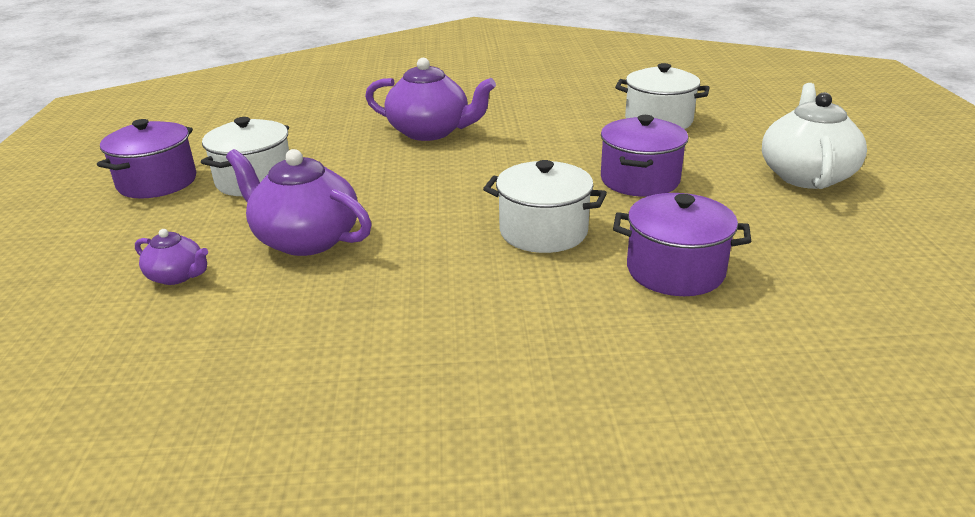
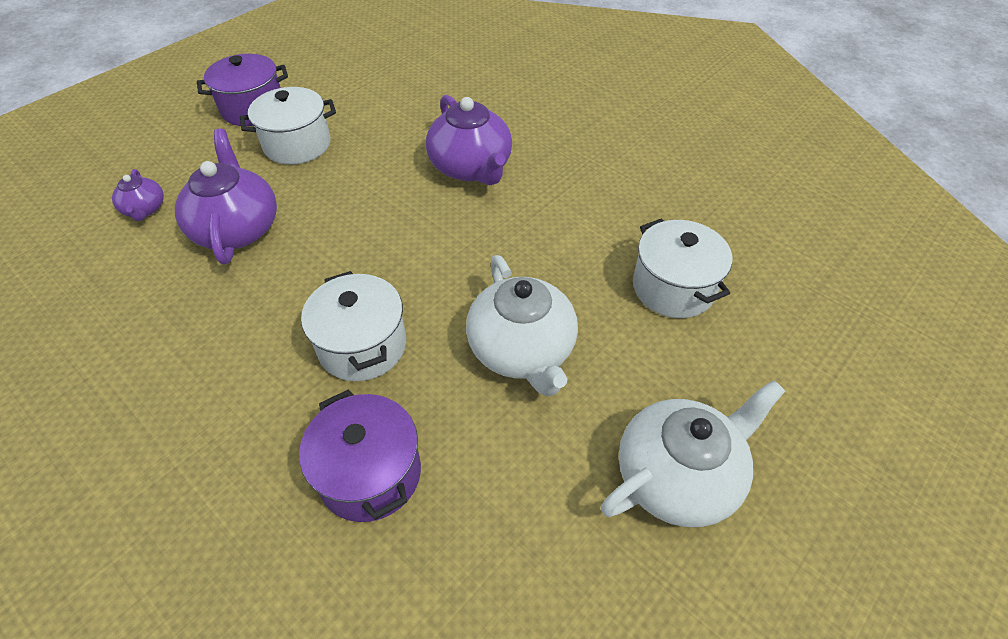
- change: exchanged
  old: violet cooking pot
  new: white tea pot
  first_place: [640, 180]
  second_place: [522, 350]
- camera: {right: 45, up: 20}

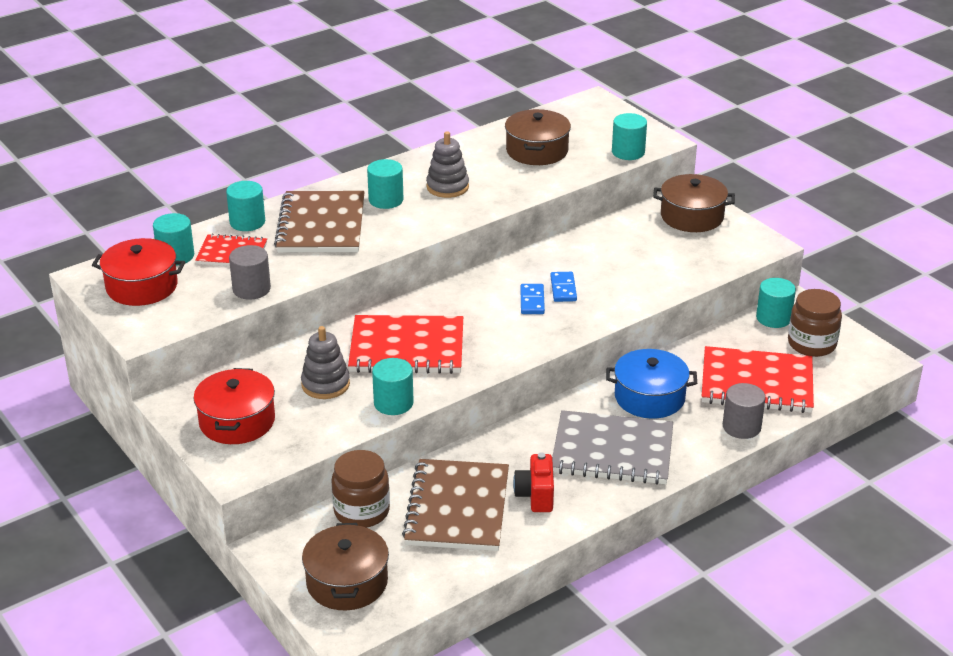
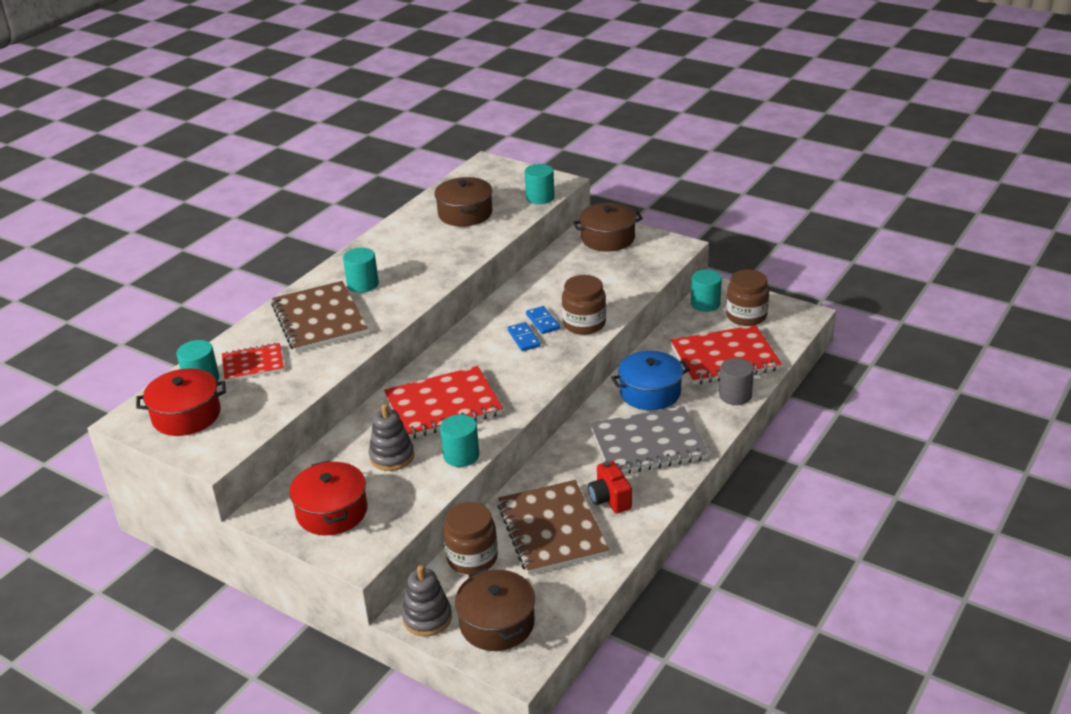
- change: relocated
  old: ash-grey stacking rings
  first_place: [447, 187]
  second_place: [427, 618]
- change: appeared
  new: dark brown jar
  second_place: [584, 324]
- change: missing
  old: teal cylinder shape
  first_place: [247, 222]
- change: missing
  old: ash-grey cylinder shape
  first_place: [251, 289]
- camera: {right: -20, up: 0}

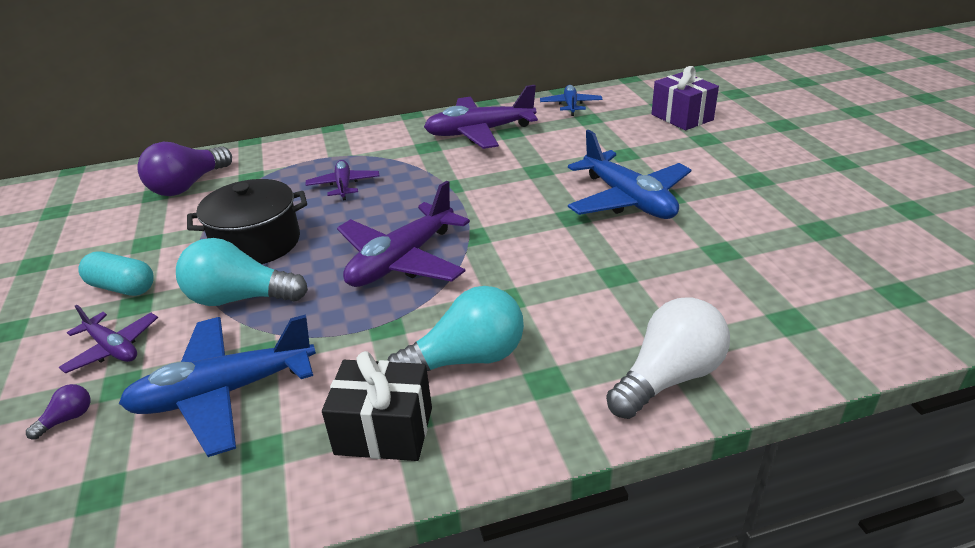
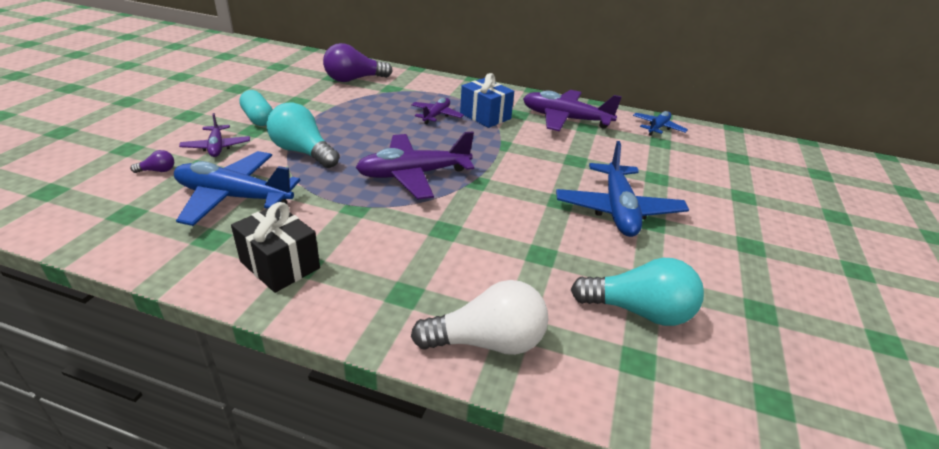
- change: appeared
  new: blue gift
  second_place: [485, 116]
- change: relocated
  old: teal light bulb
  first_place: [467, 359]
  second_place: [639, 311]
- change: missing
  old: black cooking pot
  first_place: [257, 243]
- change: missing
  old: violet gift
  first_place: [682, 117]
- camera: {right: 30, up: 0}

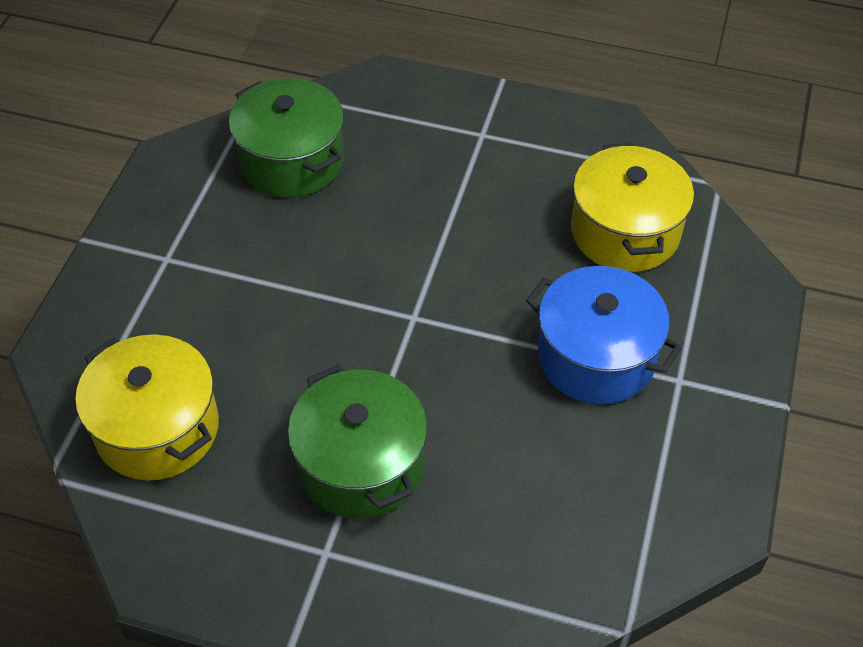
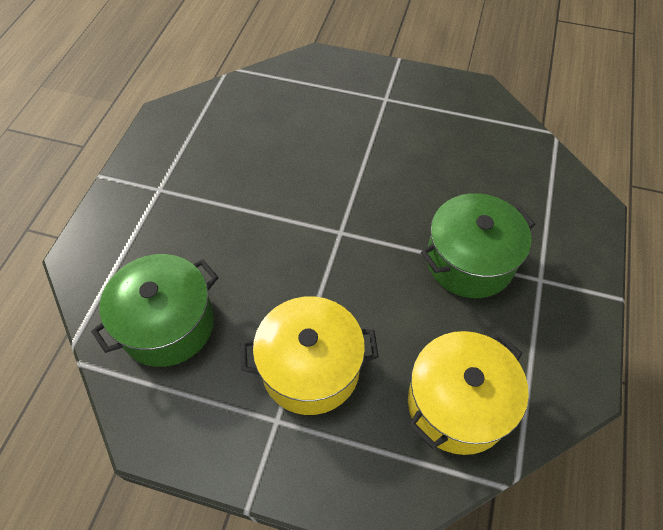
- change: relocated
  old: golden cooking pot
  first_place: [625, 231]
  second_place: [310, 368]
- change: missing
  old: blue cooking pot
  first_place: [596, 357]
- camera: {right: -90, up: 5}

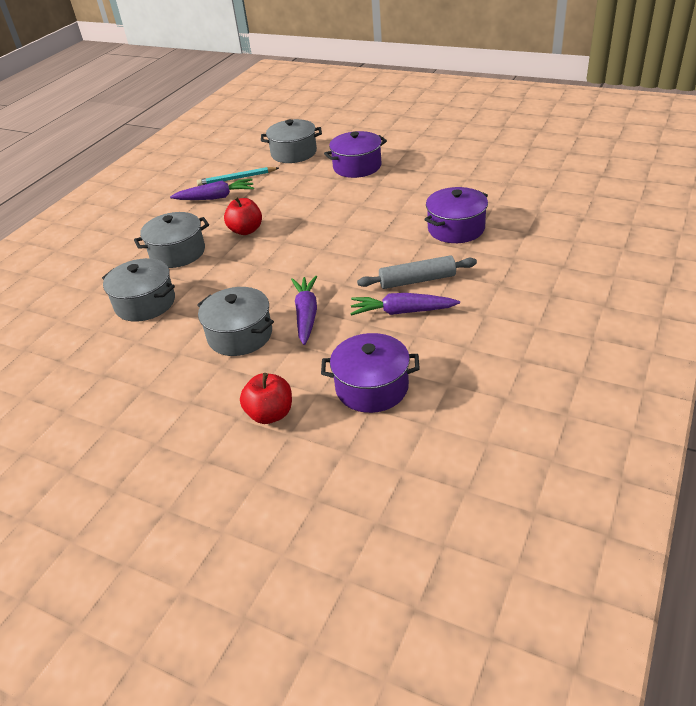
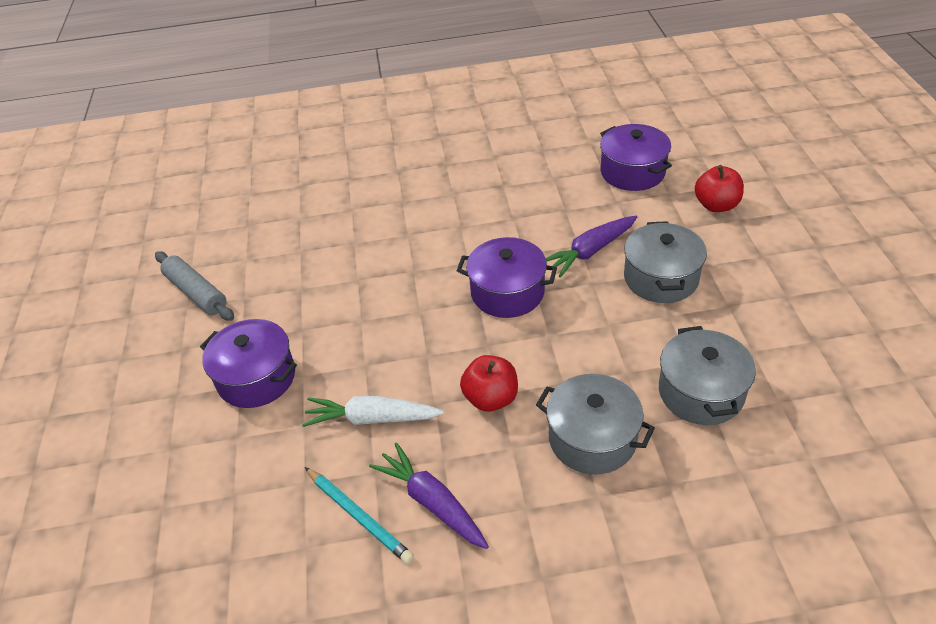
- change: relocated
  old: ash-grey rolling pin
  first_place: [417, 280]
  second_place: [196, 293]
- change: appeared
  new: white carrot
  second_place: [371, 418]
- change: relocated
  old: violet cooking pot
  first_place: [456, 229]
  second_place: [507, 292]
- change: missing
  old: ash-grey cooking pot
  first_place: [294, 153]
- change: missing
  old: violet carrot
  first_place: [402, 312]
- camera: {right: -125, up: 5}

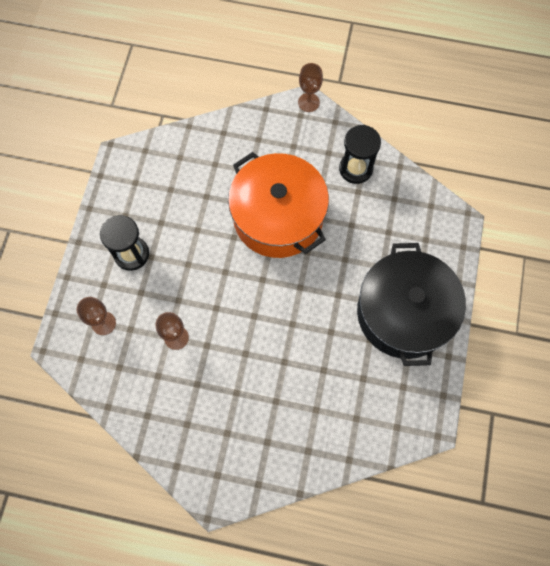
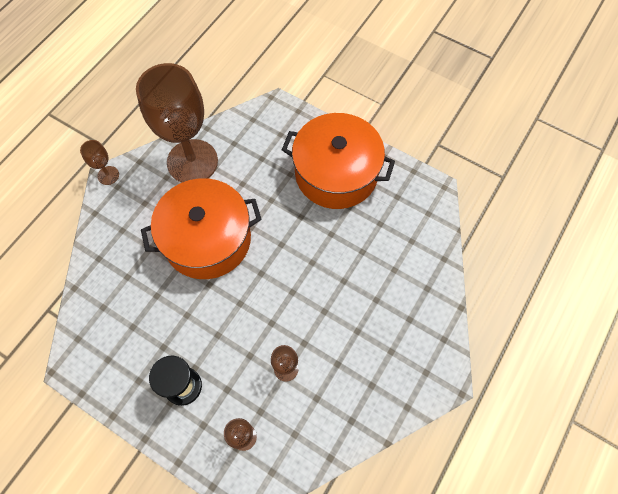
- change: exchanged
  old: black sand timer
  new: dark brown chalice
  first_place: [355, 169]
  second_place: [192, 161]
- change: colour
  old: black cooking pot
  new: orange-coloured cooking pot
  first_place: [403, 313]
  second_place: [336, 173]
- camera: {right: -70, up: -5}

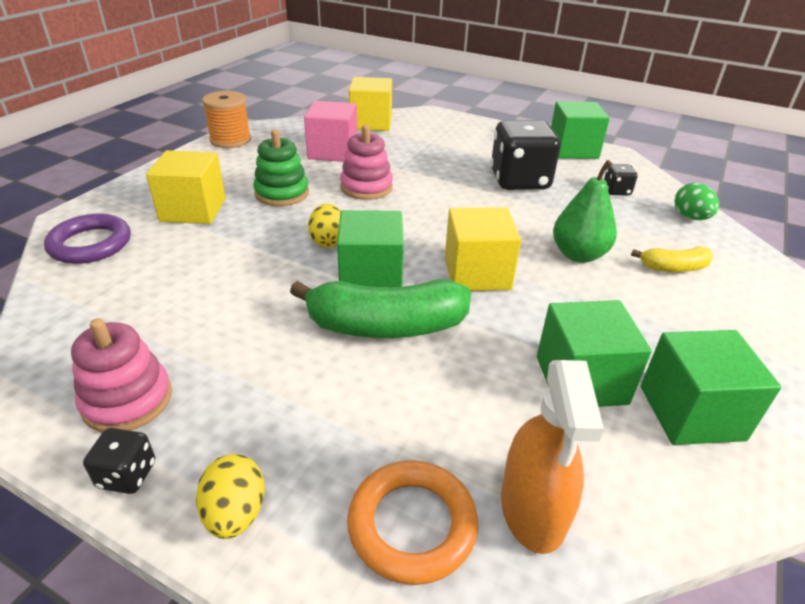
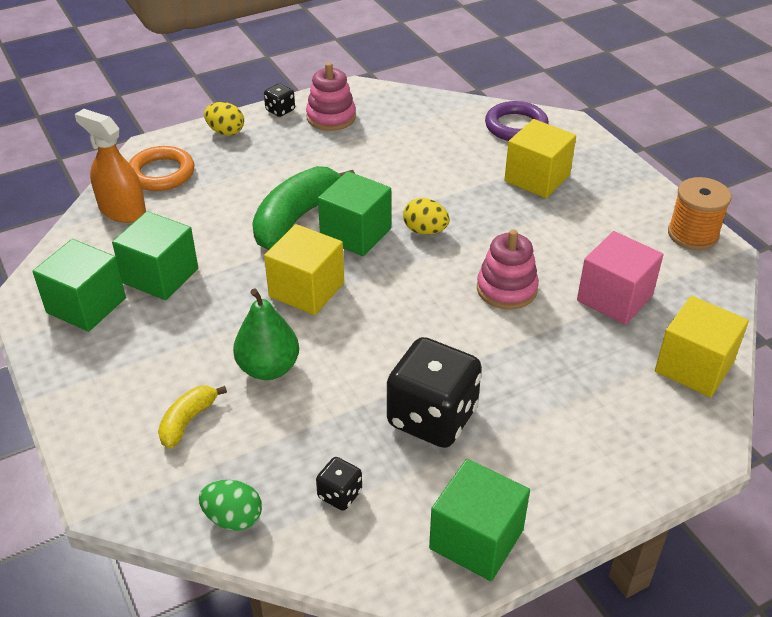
- change: missing
  old: leaf-green stacking rings
  first_place: [282, 193]
- camera: {right: 125, up: 5}

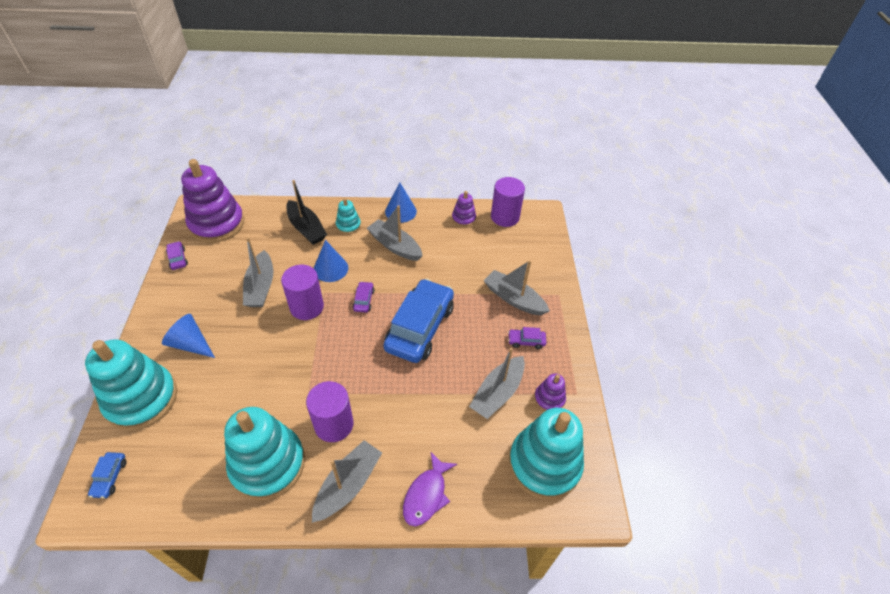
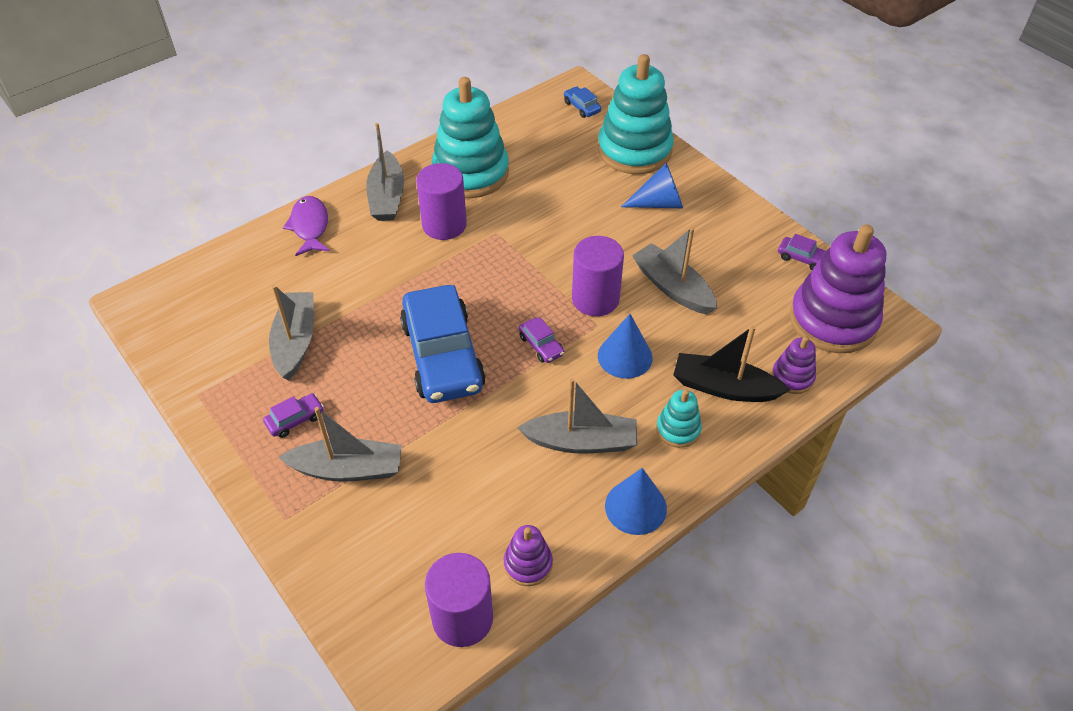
- change: relocated
  old: violet stacking rings
  first_place: [549, 399]
  second_place: [792, 377]
- change: missing
  old: teal stacking rings
  first_place: [544, 464]
- camera: {right: 145, up: 0}

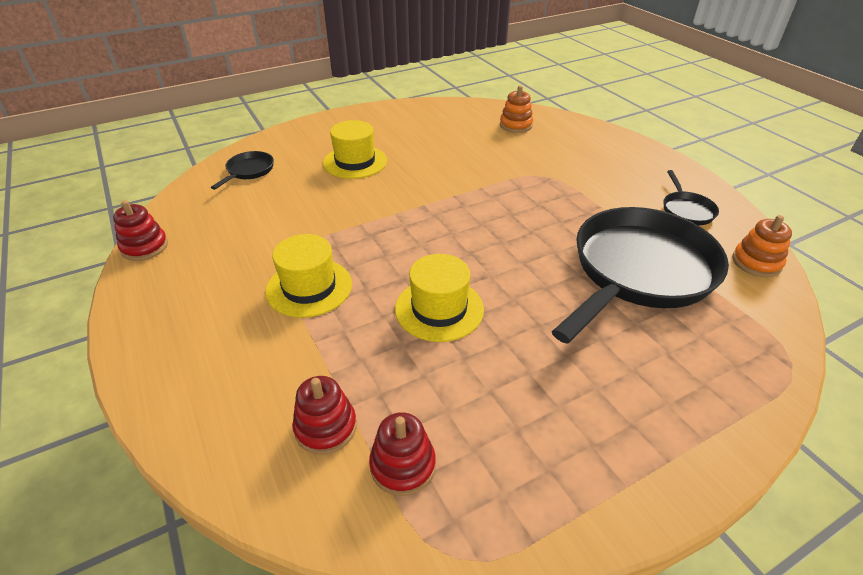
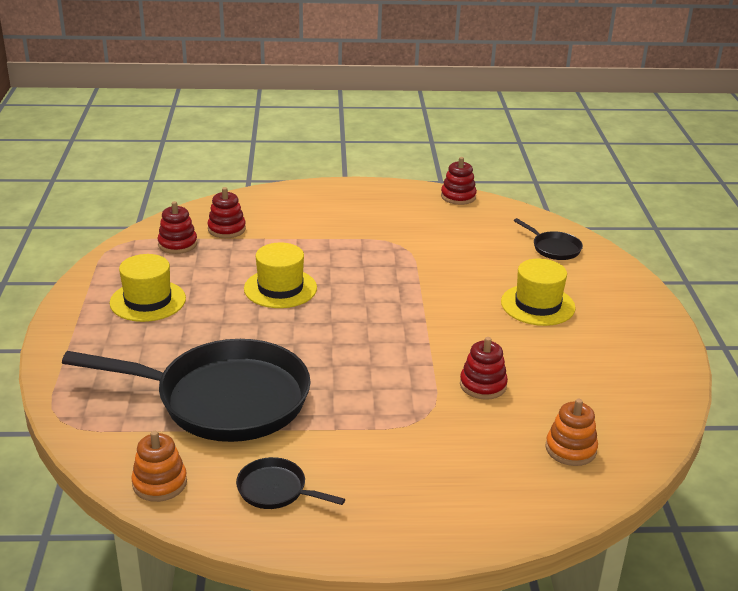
- change: spun
  old: black frying pan
  first_place: [638, 272]
  second_place: [223, 399]
  degrees: -60
- change: relocated
  old: golden top hat
  first_place: [309, 287]
  second_place: [148, 301]
- change: appeared
  new: scarlet stacking rings
  second_place: [483, 385]
- camera: {right: 115, up: -10}

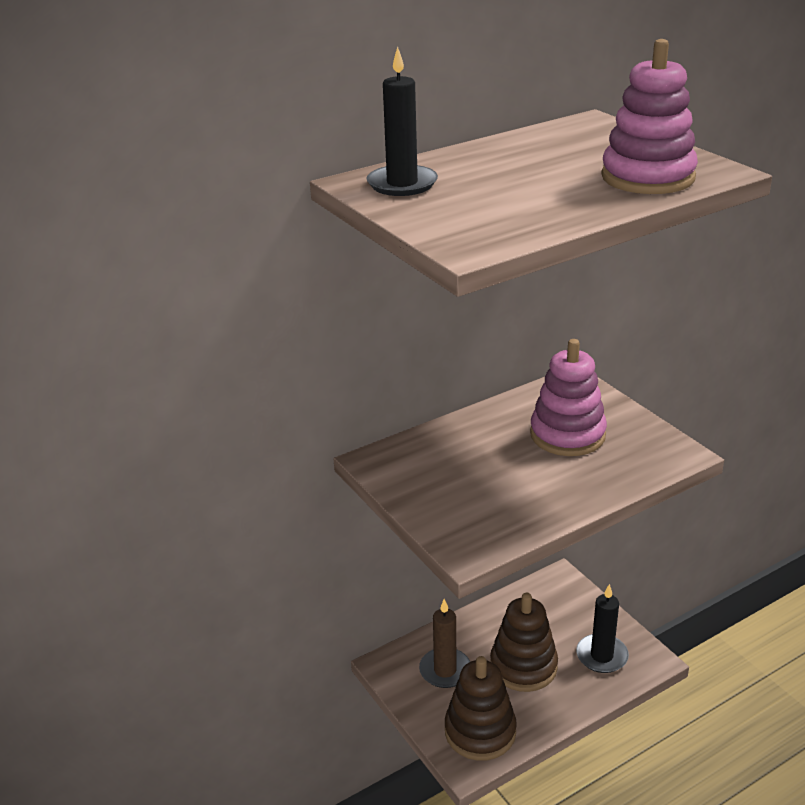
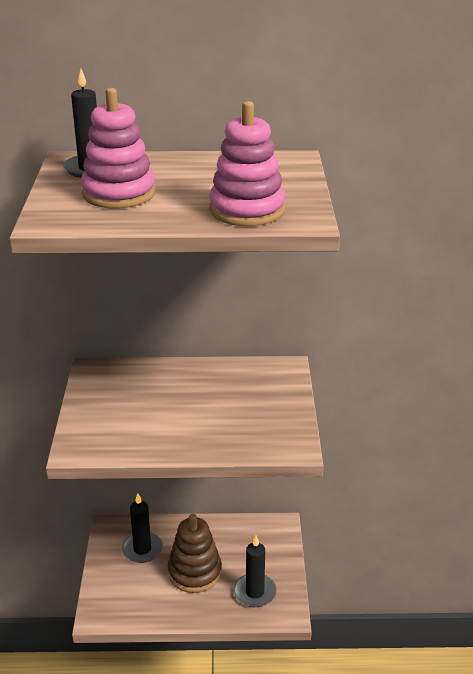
- change: relocated
  old: rosy stacking rings
  first_place: [567, 435]
  second_place: [119, 193]
- change: colour
  old: dark brown candle
  new: black candle
  first_place: [445, 670]
  second_place: [142, 549]
- change: missing
  old: dark brown stacking rings
  first_place: [480, 731]
- camera: {right: 30, up: 0}

